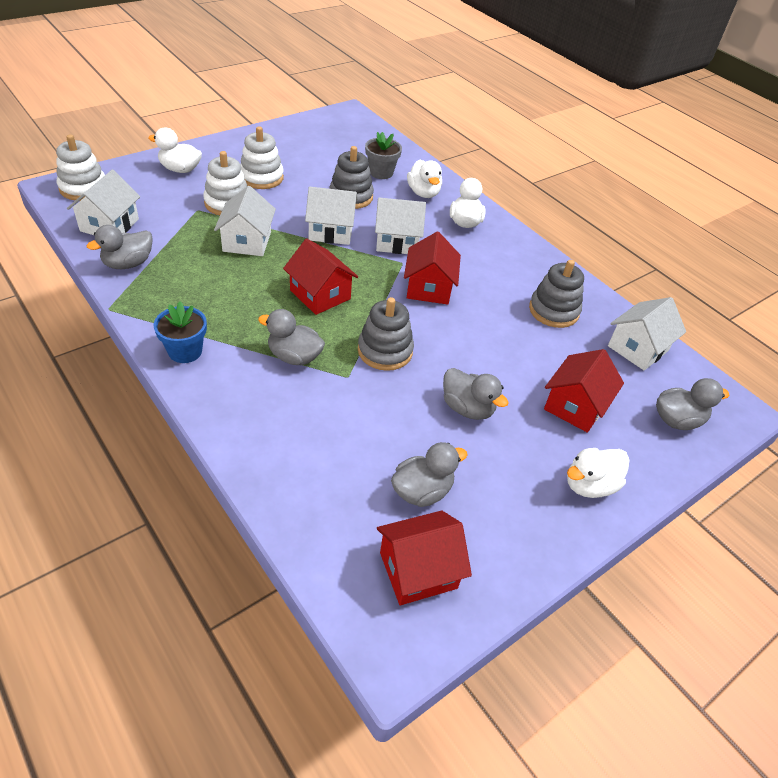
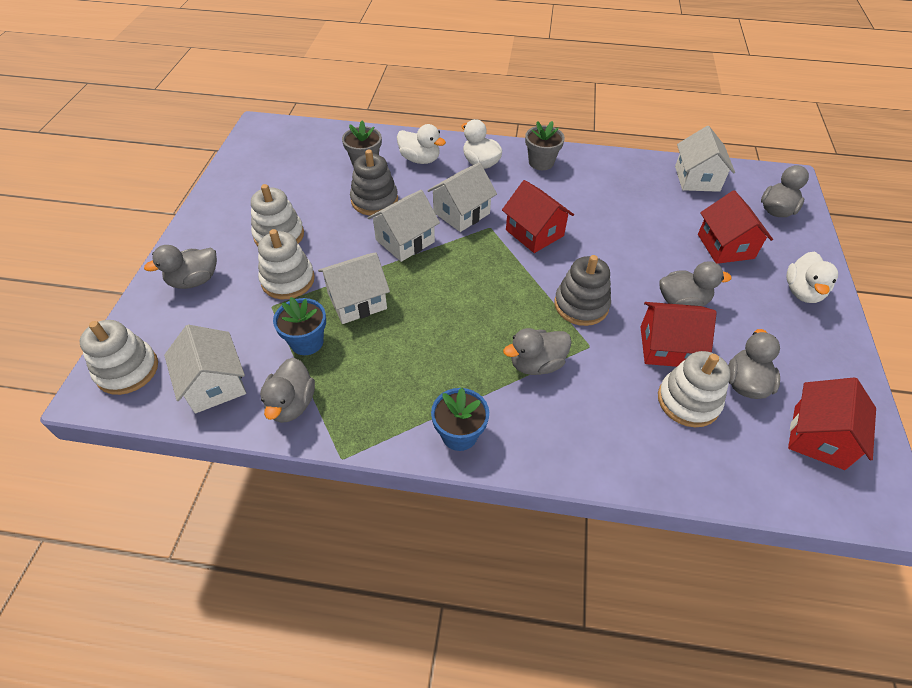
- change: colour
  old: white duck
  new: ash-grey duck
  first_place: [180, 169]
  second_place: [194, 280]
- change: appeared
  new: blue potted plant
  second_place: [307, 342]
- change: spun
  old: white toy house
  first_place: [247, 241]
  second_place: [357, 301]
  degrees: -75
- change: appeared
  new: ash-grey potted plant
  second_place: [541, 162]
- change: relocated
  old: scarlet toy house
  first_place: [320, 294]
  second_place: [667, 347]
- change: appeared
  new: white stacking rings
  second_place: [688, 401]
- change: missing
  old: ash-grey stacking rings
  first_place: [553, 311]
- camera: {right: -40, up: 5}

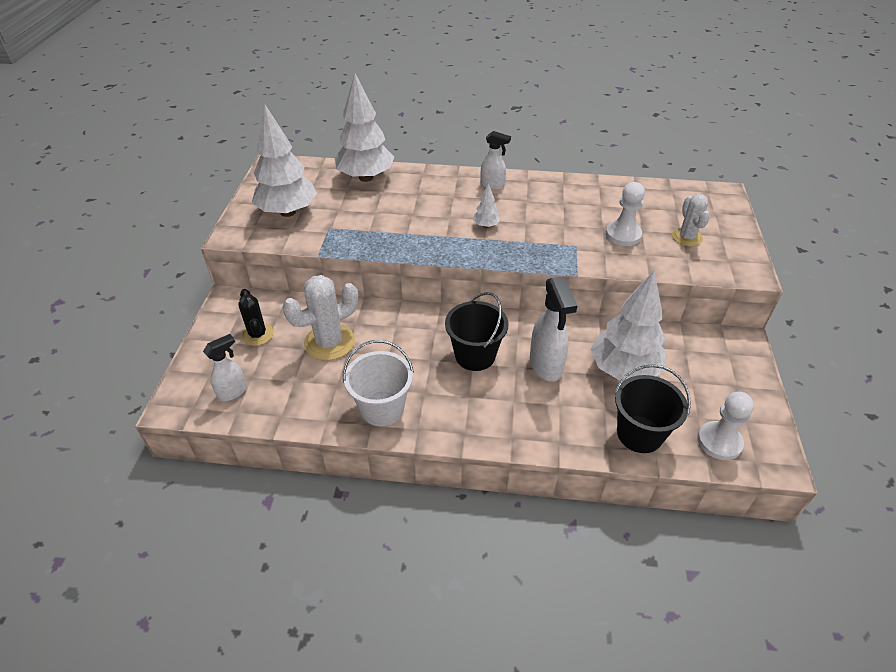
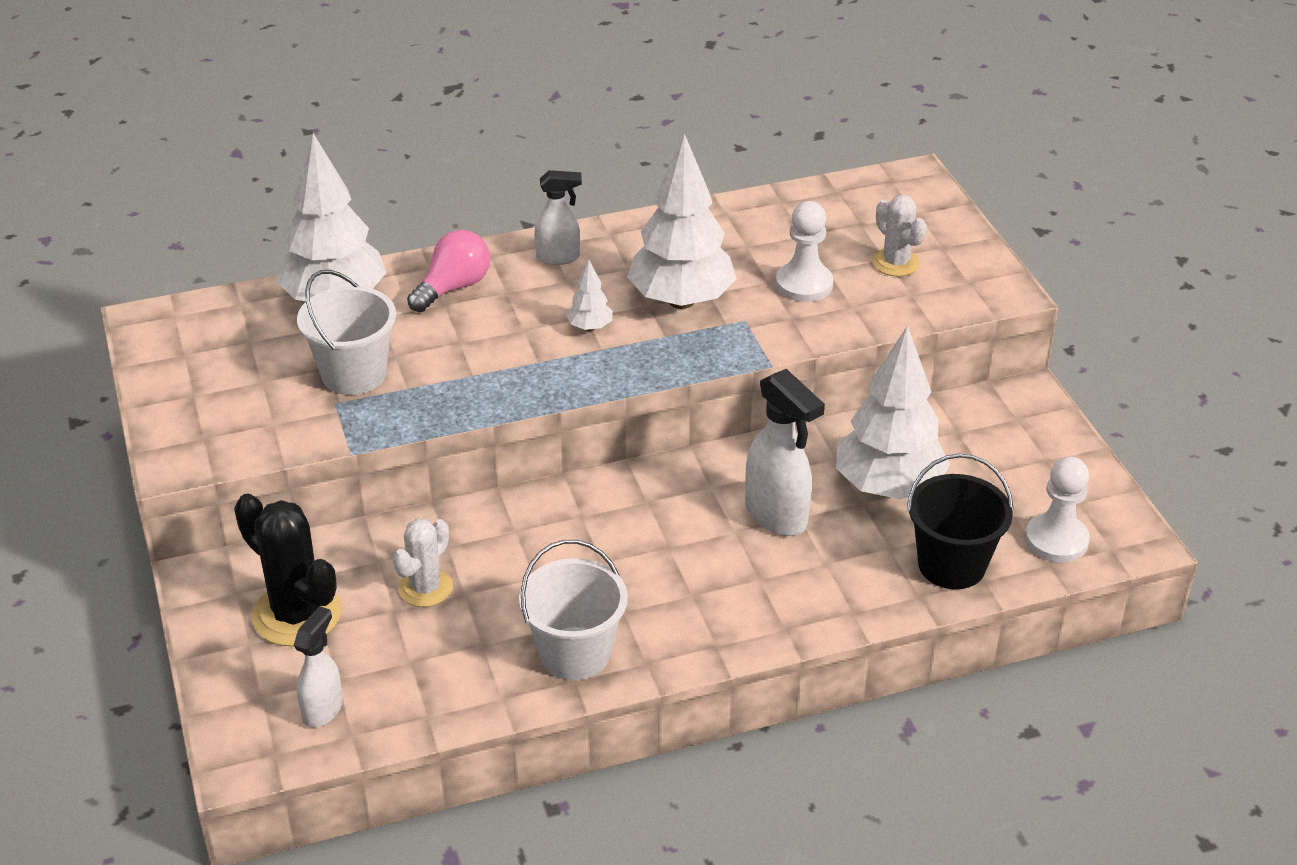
- change: size
  old: black cactus
  first_place: [257, 334]
  second_place: [297, 614]
  factor: 1.6
- change: appeared
  new: white sand bucket
  second_place: [354, 374]
- change: size
  old: white cactus
  first_place: [329, 342]
  second_place: [425, 588]
  factor: 0.62
- change: appeared
  new: rosy light bulb
  second_place: [453, 287]
- change: relocated
  old: white tree
  first_place: [288, 212]
  second_place: [681, 301]
- change: missing
  old: black sand bucket
  first_place: [475, 355]
- camera: {right: -25, up: -5}

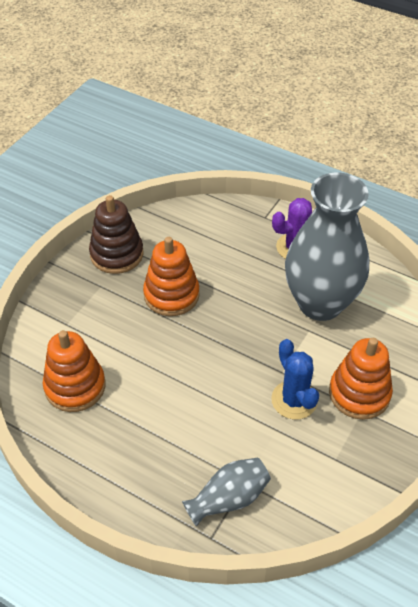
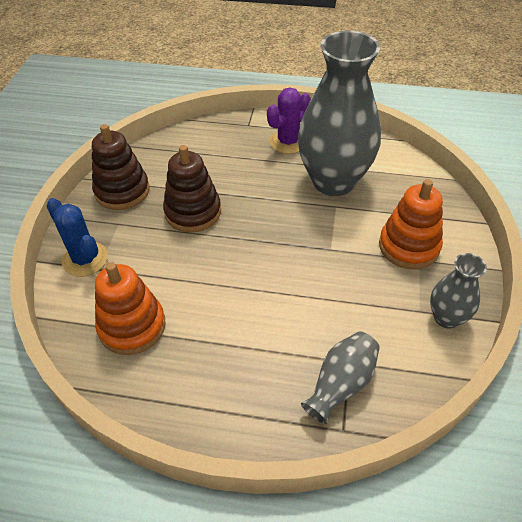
- change: relocated
  old: blue cactus
  first_place: [294, 400]
  second_place: [85, 259]
- change: colour
  old: orange-coloured stacking rings
  new: dark brown stacking rings
  first_place: [171, 295]
  second_place: [193, 212]
- change: appeared
  new: ash-grey vase
  second_place: [446, 318]
- camera: {right: -20, up: 0}

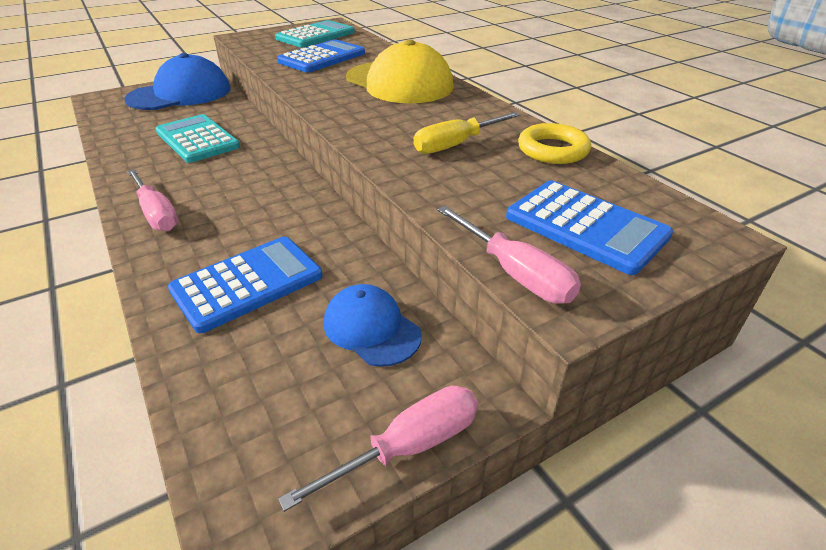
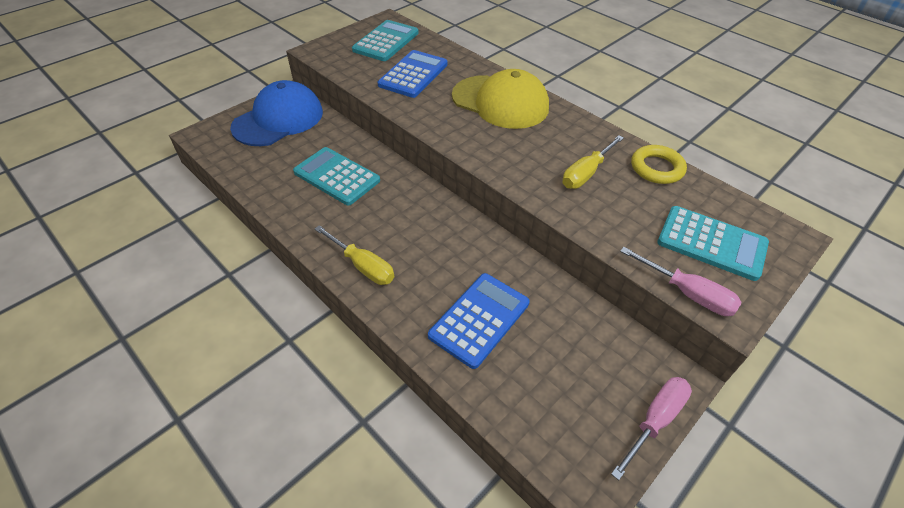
- change: colour
  old: rosy screwdriver
  new: golden screwdriver
  first_place: [157, 214]
  second_place: [363, 266]
- change: colour
  old: blue calculator
  new: teal calculator
  first_place: [586, 226]
  second_place: [711, 243]
- change: missing
  old: blue peaked cap
  first_place: [371, 328]
- camera: {right: -15, up: 10}

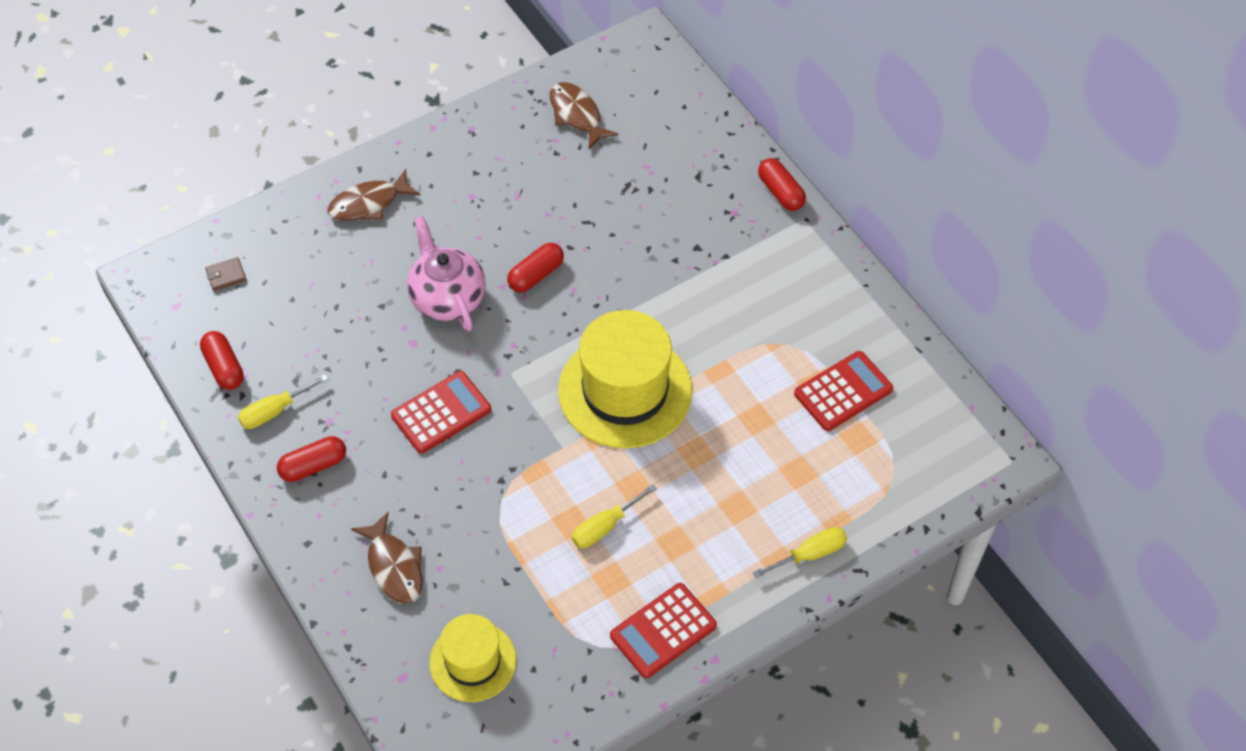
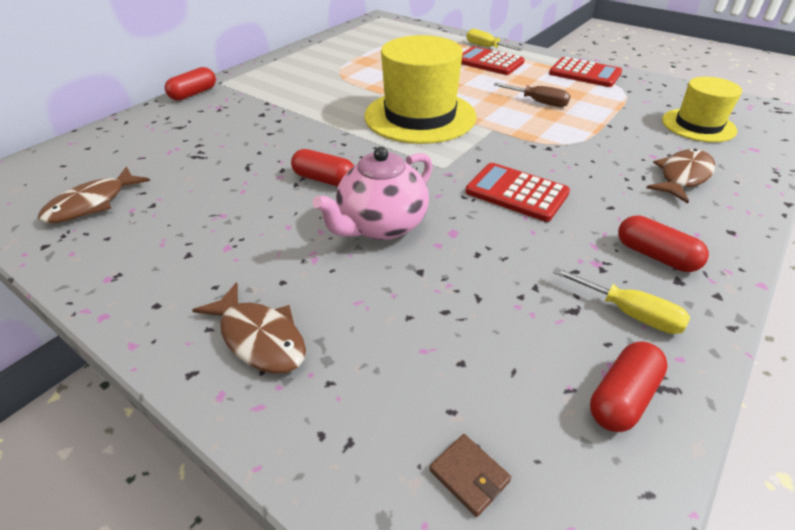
- change: relocated
  old: scarlet calculator
  first_place: [843, 391]
  second_place: [489, 62]
- change: colour
  old: golden screwdriver
  new: dark brown screwdriver
  first_place: [604, 527]
  second_place: [538, 102]
- camera: {right: -110, up: -15}

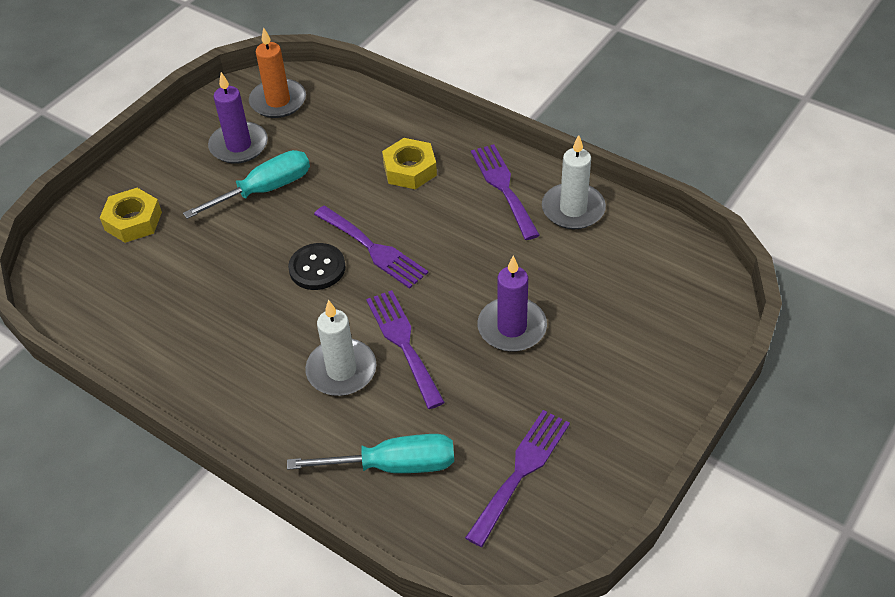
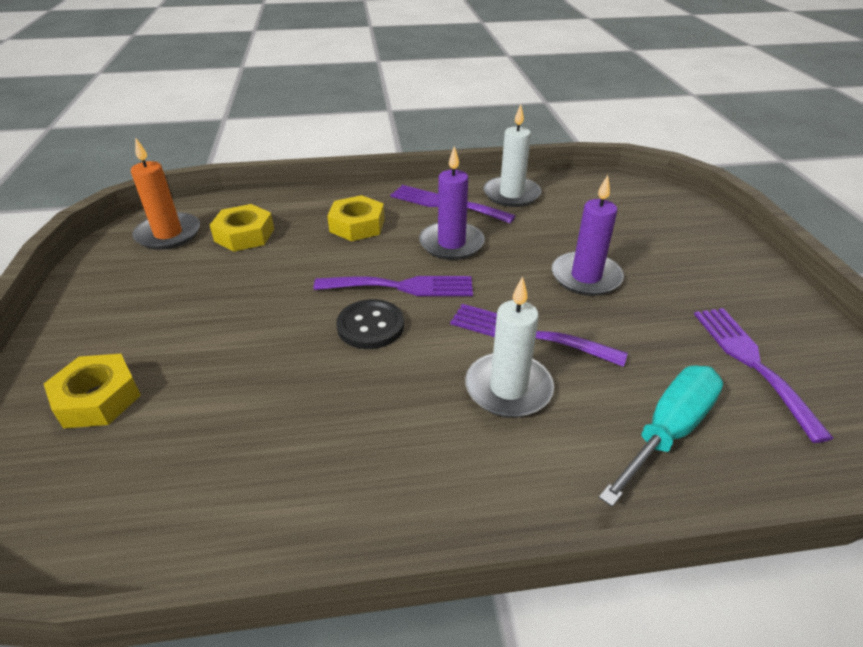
- change: appeared
  new: golden hex nut
  second_place: [244, 235]
- change: relocated
  old: violet candle
  first_place: [239, 145]
  second_place: [451, 244]
- change: missing
  old: teal screwdriver
  first_place: [265, 190]
- camera: {right: -45, up: -10}

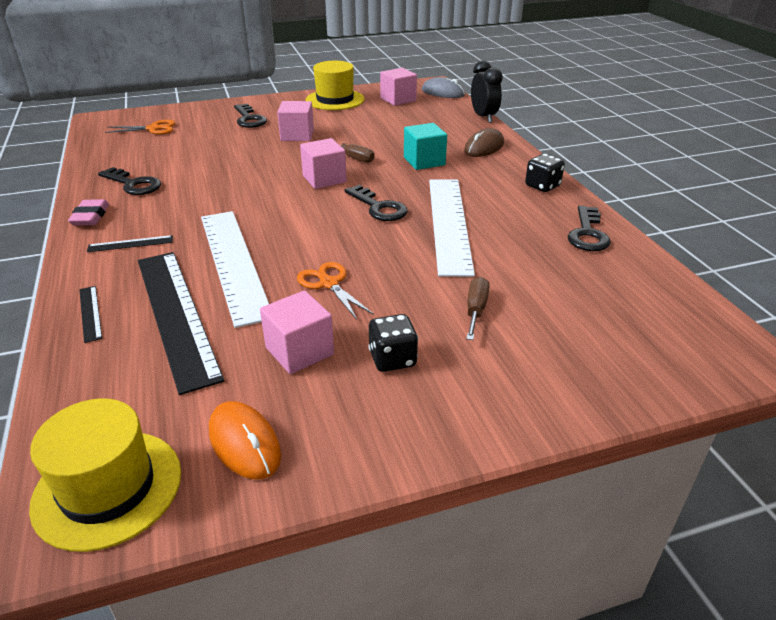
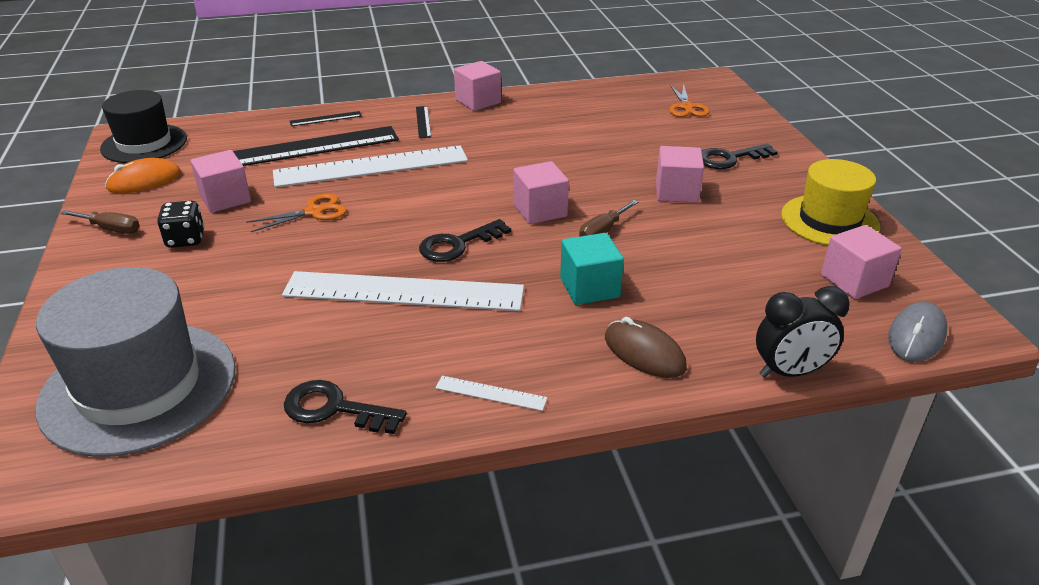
- change: appeared
  new: ash-grey top hat
  second_place: [139, 387]
- change: relocated
  old: dark brown screwdriver
  first_place: [476, 310]
  second_place: [111, 229]
- change: colour
  old: golden top hat
  new: black top hat
  first_place: [108, 488]
  second_place: [144, 144]
- change: exchanged
  old: black game die
  new: white straightedge
  first_place: [542, 186]
  second_place: [491, 393]
- change: exchanged
  old: rosy gum eraser
  new: rosy cube
  first_place: [90, 216]
  second_place: [478, 101]
- change: missing
  old: black key
  first_place: [133, 184]
- camera: {right: 95, up: 0}

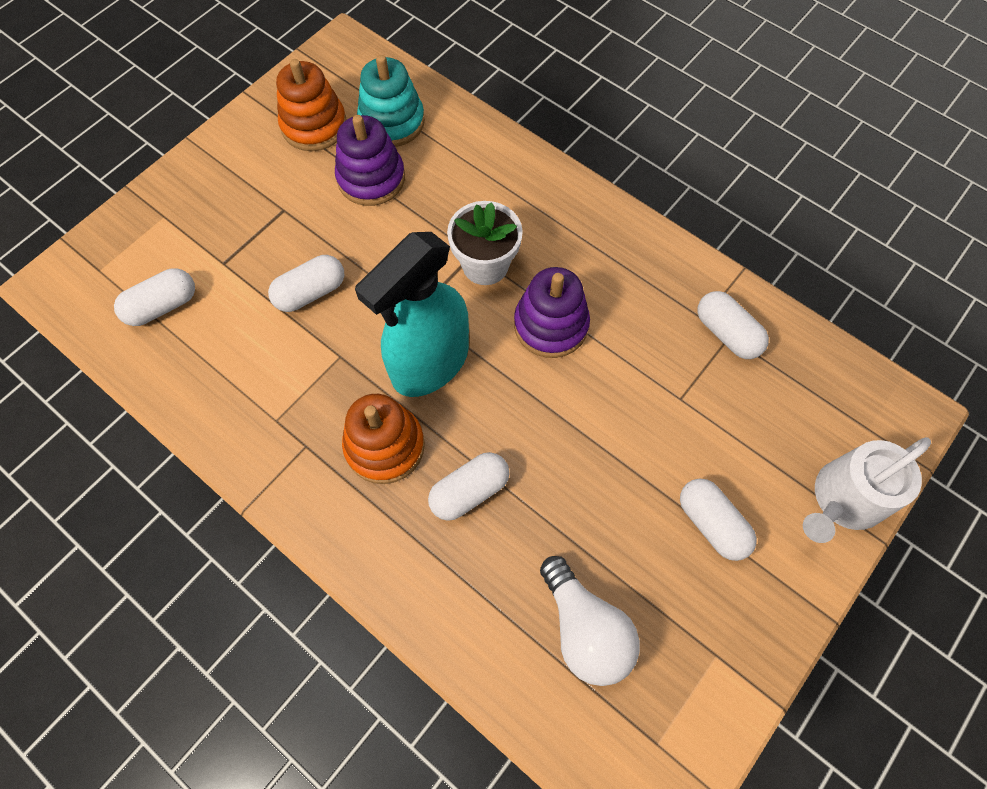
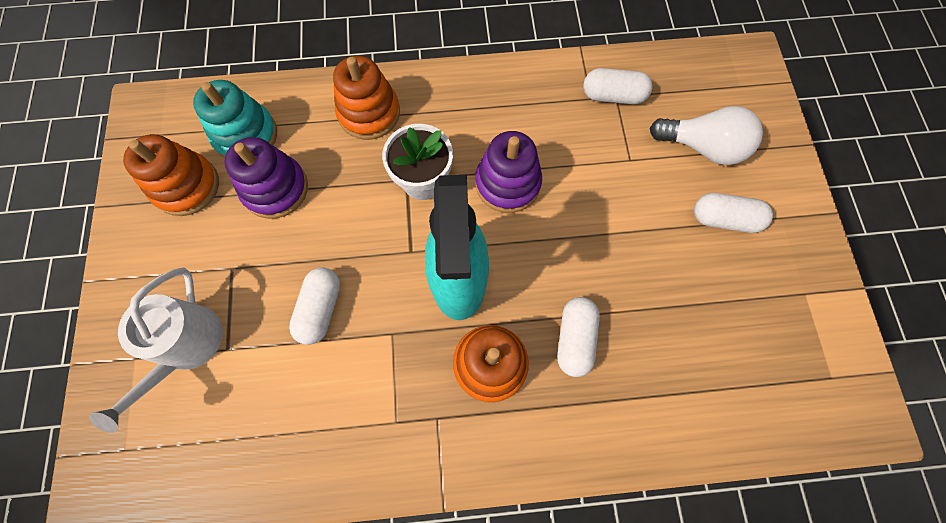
- change: relocated
  old: white watering can
  first_place: [843, 500]
  second_place: [186, 346]
- change: appeared
  new: orange-coloured stacking rings
  second_place: [369, 113]
- change: relocated
  old: white light bulb
  first_place: [585, 629]
  second_place: [702, 147]
- change: missing
  old: white pill shape
  first_place: [162, 306]
- camera: {right: -45, up: 5}

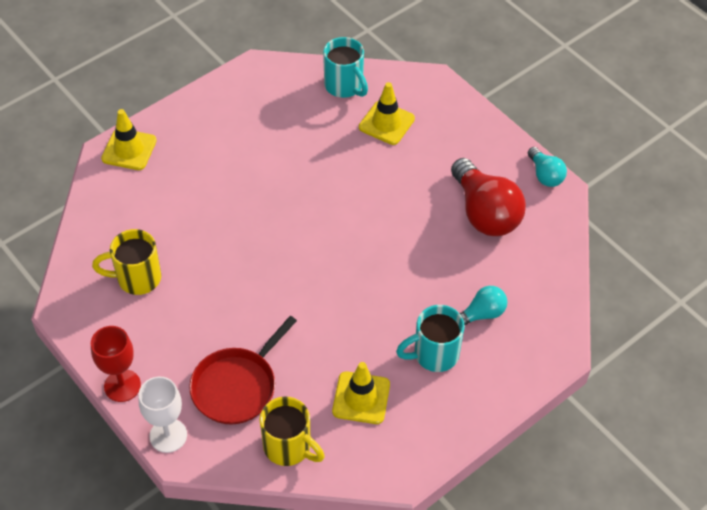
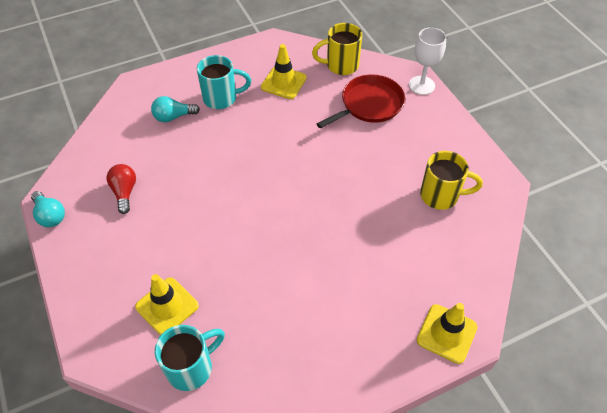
- change: spun
  old: teal light bulb
  first_place: [545, 175]
  second_place: [50, 216]
  degrees: 150
- change: size
  old: scarlet light bulb
  first_place: [485, 213]
  second_place: [124, 192]
  factor: 0.53
- change: spun
  old: teal coffee mug
  first_place: [344, 86]
  second_place: [191, 367]
  degrees: 75
- change: spun
  old: golden coffee mug
  first_place: [289, 447]
  second_place: [341, 65]
  degrees: -60
- change: missing
  old: scarlet chalice
  first_place: [122, 385]
- camera: {right: -165, up: 0}

